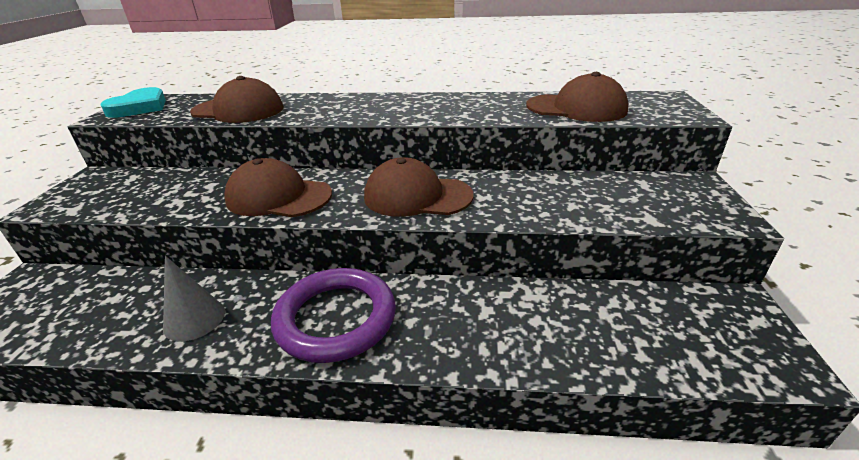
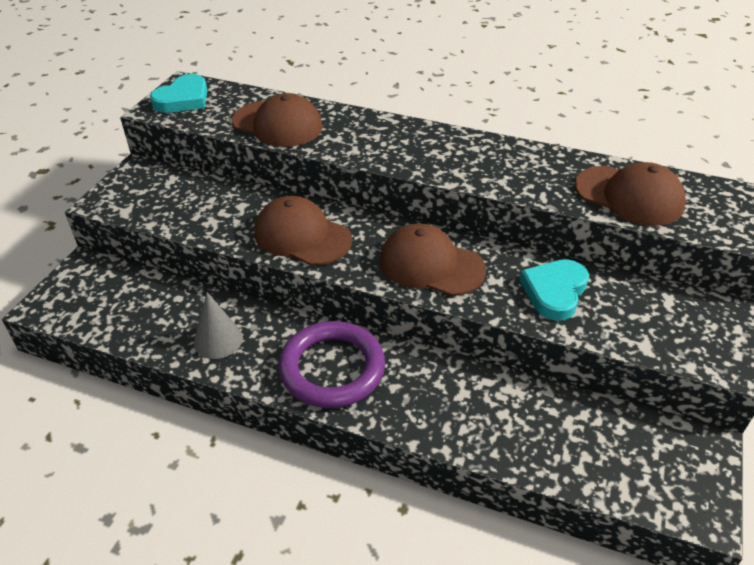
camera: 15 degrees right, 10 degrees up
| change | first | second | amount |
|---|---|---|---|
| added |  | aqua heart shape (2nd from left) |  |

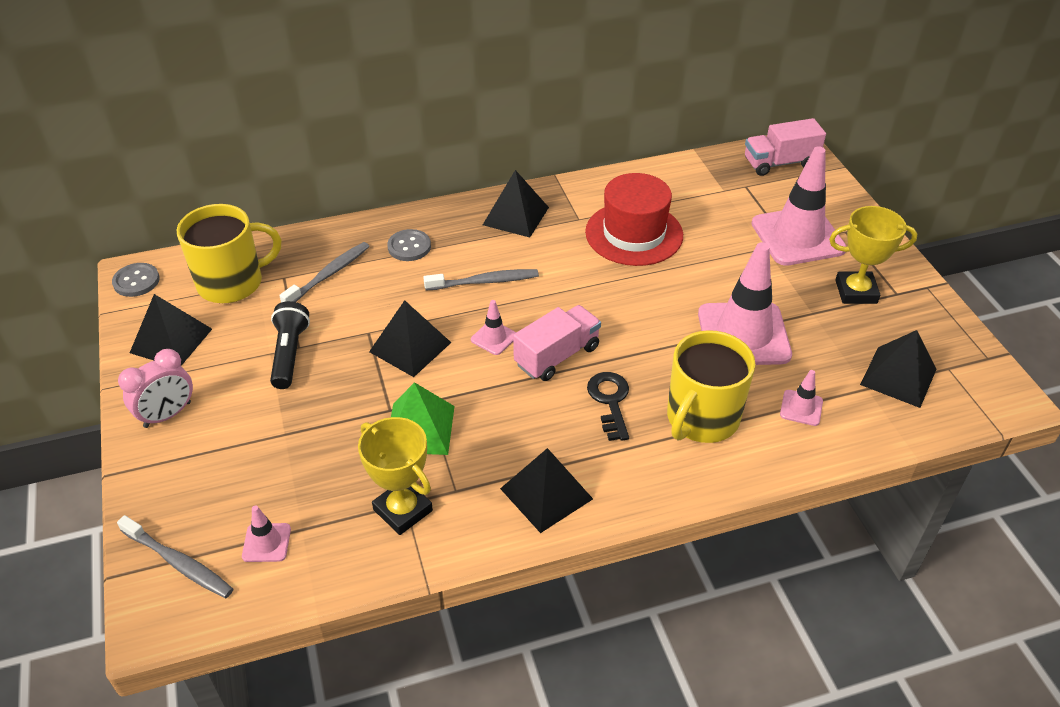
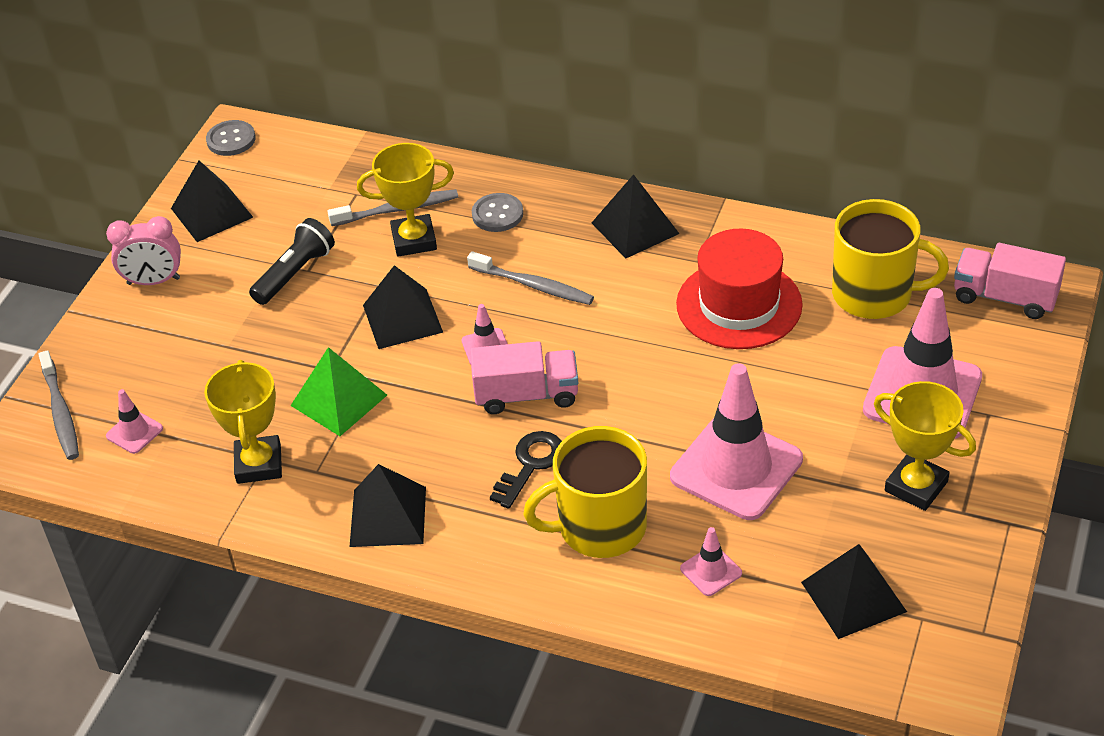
camera: 40 degrees right, 0 degrees up
| change | first | second | amount |
|---|---|---|---|
| added |  | yellow prize cup (2nd from left) |  |
| moved | yellow mug (1st from left in the first image) | yellow mug (2nd from left) |  |

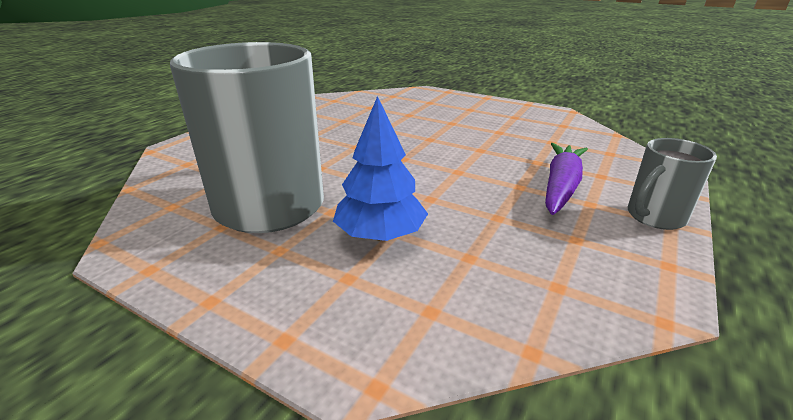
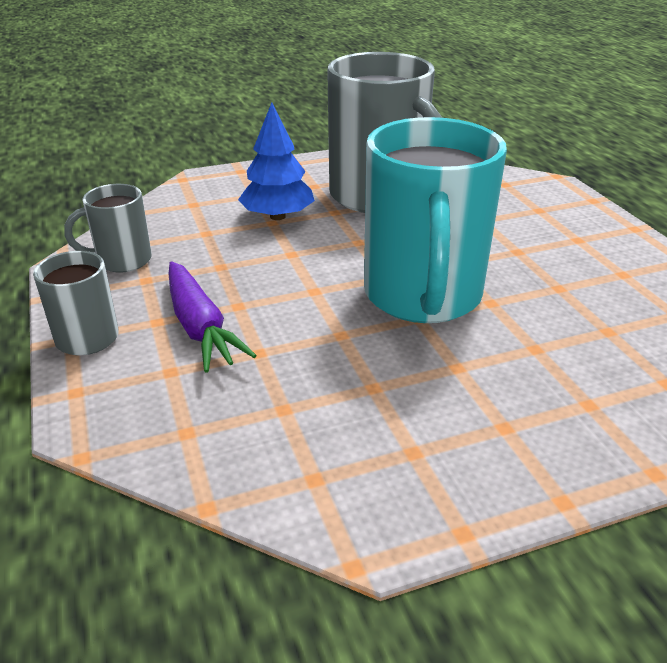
camera: 130 degrees right, 5 degrees up
| change | first | second | amount |
|---|---|---|---|
| added |  | gray mug (2nd from left) |  |
| added |  | aqua mug |  |

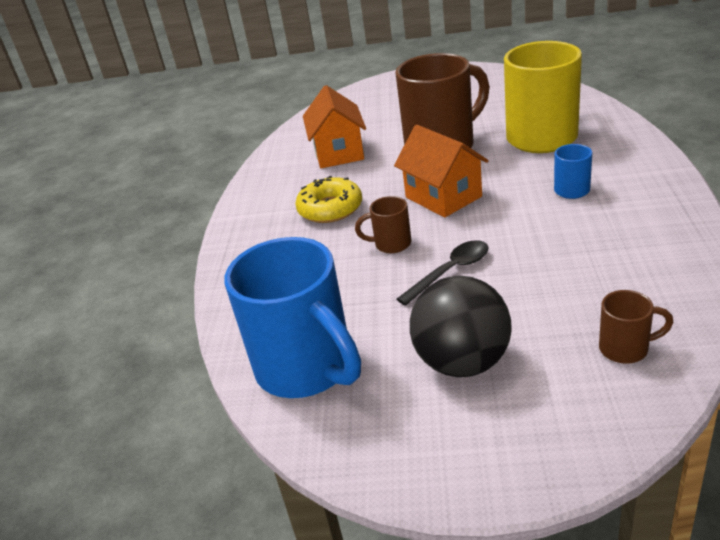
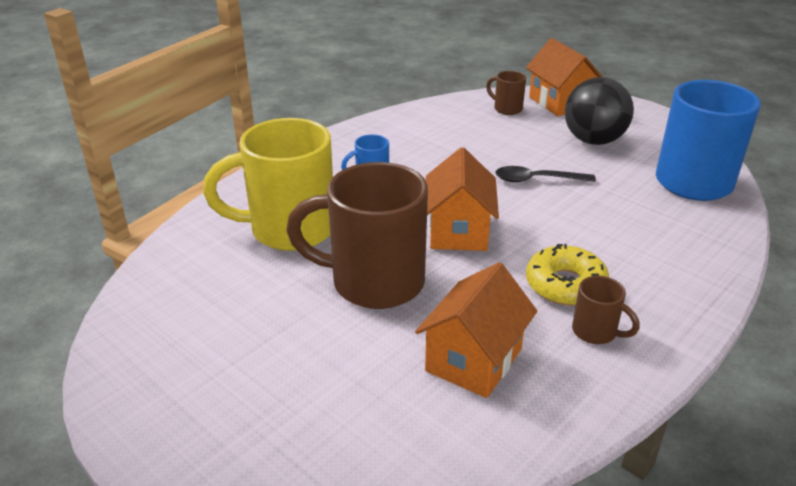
camera: 145 degrees left, 0 degrees up
| change | first | second | amount |
|---|---|---|---|
| added |  | bright orange house (3rd from left) |  |
| moved | brown mug (1st from left in the first image) | brown mug (3rd from left) |  |

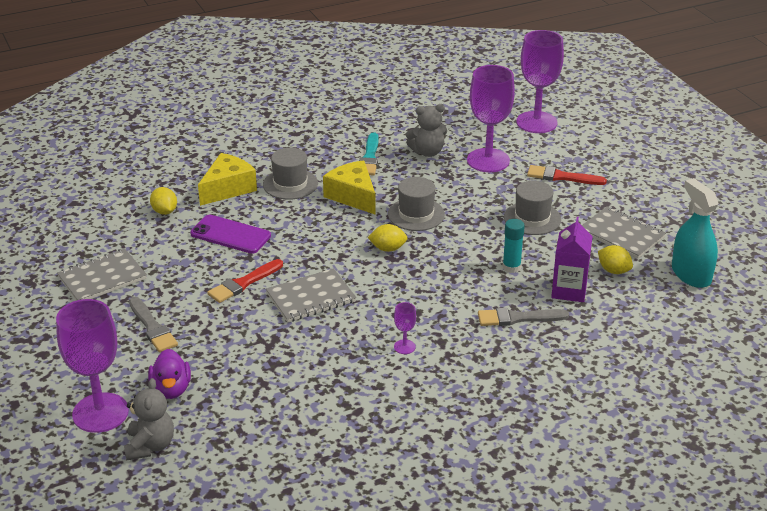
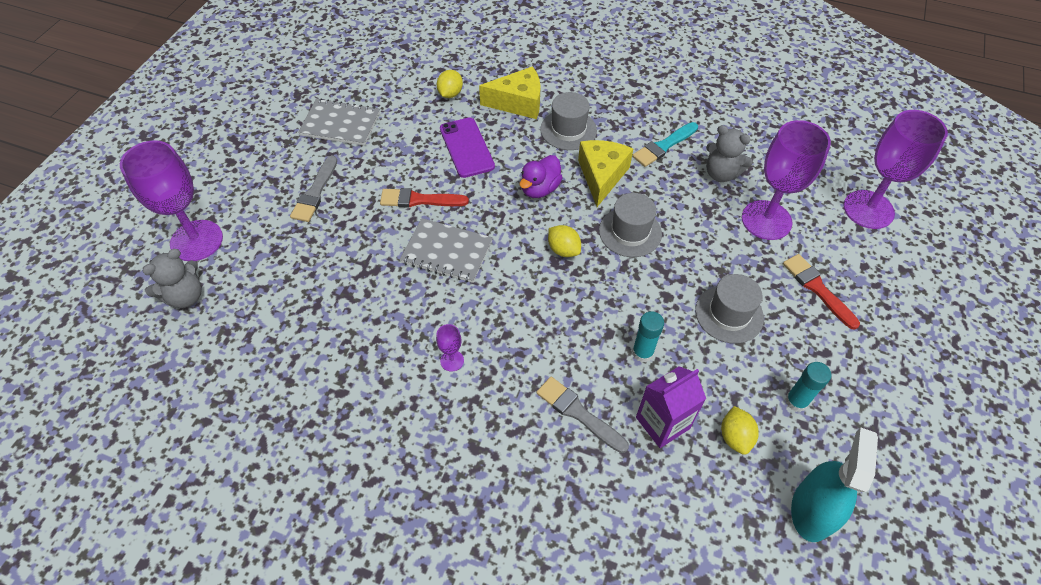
camera: 45 degrees right, 20 degrees up
| change | first | second | amount |
|---|---|---|---|
| moved | royal purple toy duck |  |  |
| replaced | gray notebook (3rd from left) | aqua glue (2nd from left) |  |

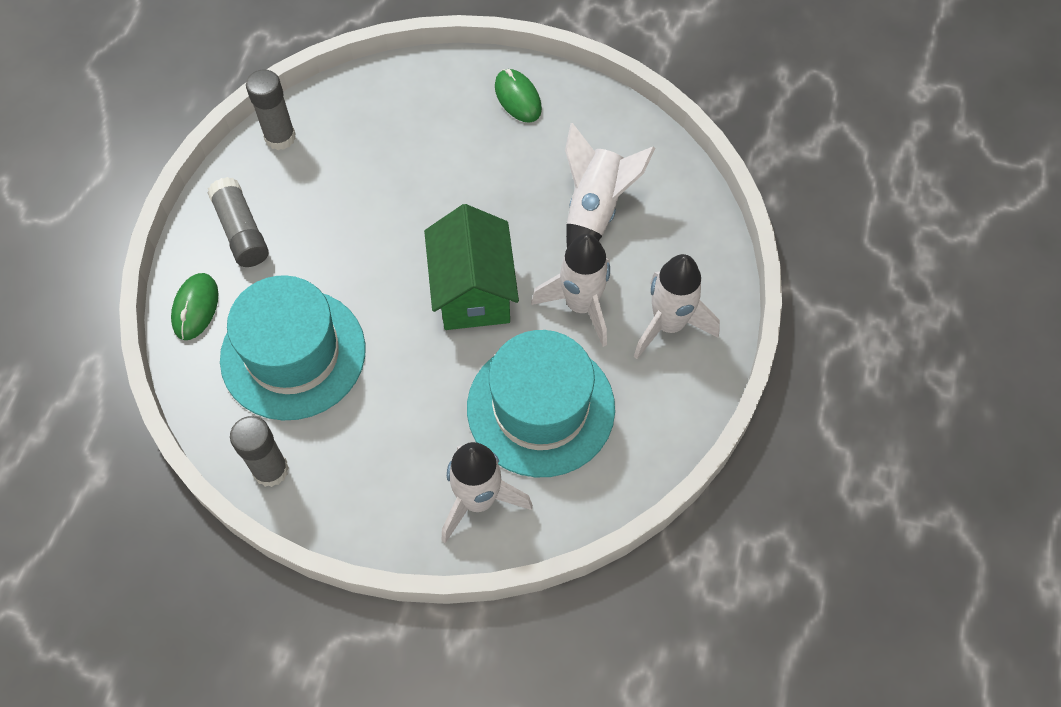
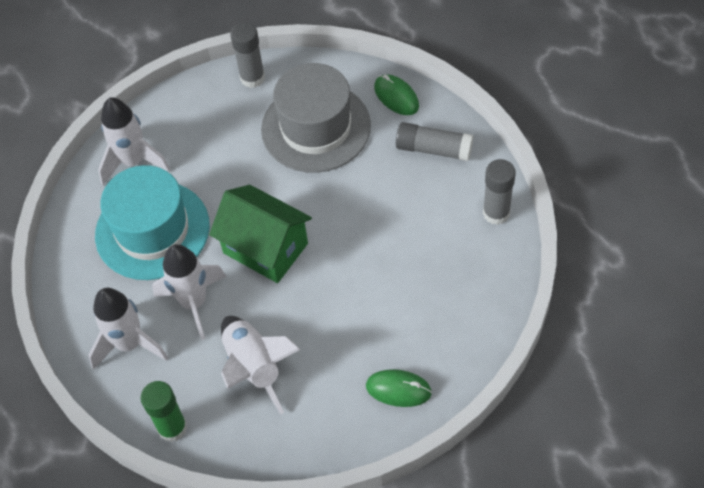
camera: 135 degrees right, 5 degrees down
| change | first | second | amount |
|---|---|---|---|
| added |  | leaf-green glue |  |
| recoloured | aqua hat (1st from left) | gray hat |  |

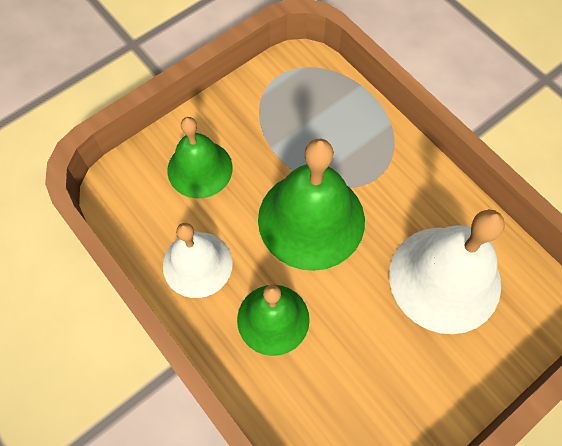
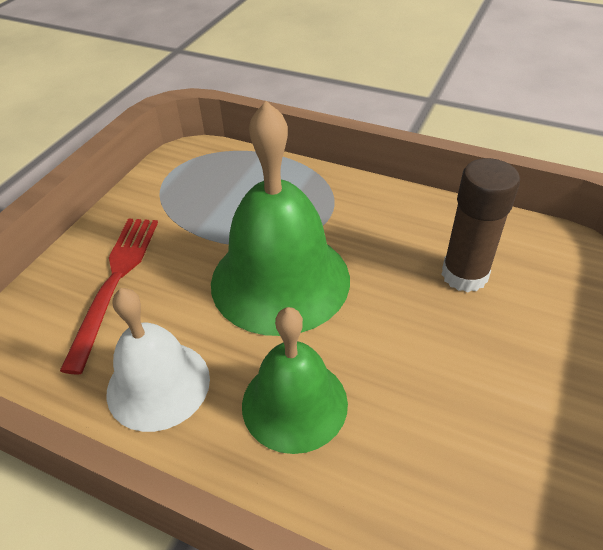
camera: 25 degrees left, 20 degrees down
| change | first | second | amount |
|---|---|---|---|
| replaced | leaf-green hand bell (1st from left) | scarlet table fork |  |
| replaced | white hand bell (2nd from left) | brown glue |  |

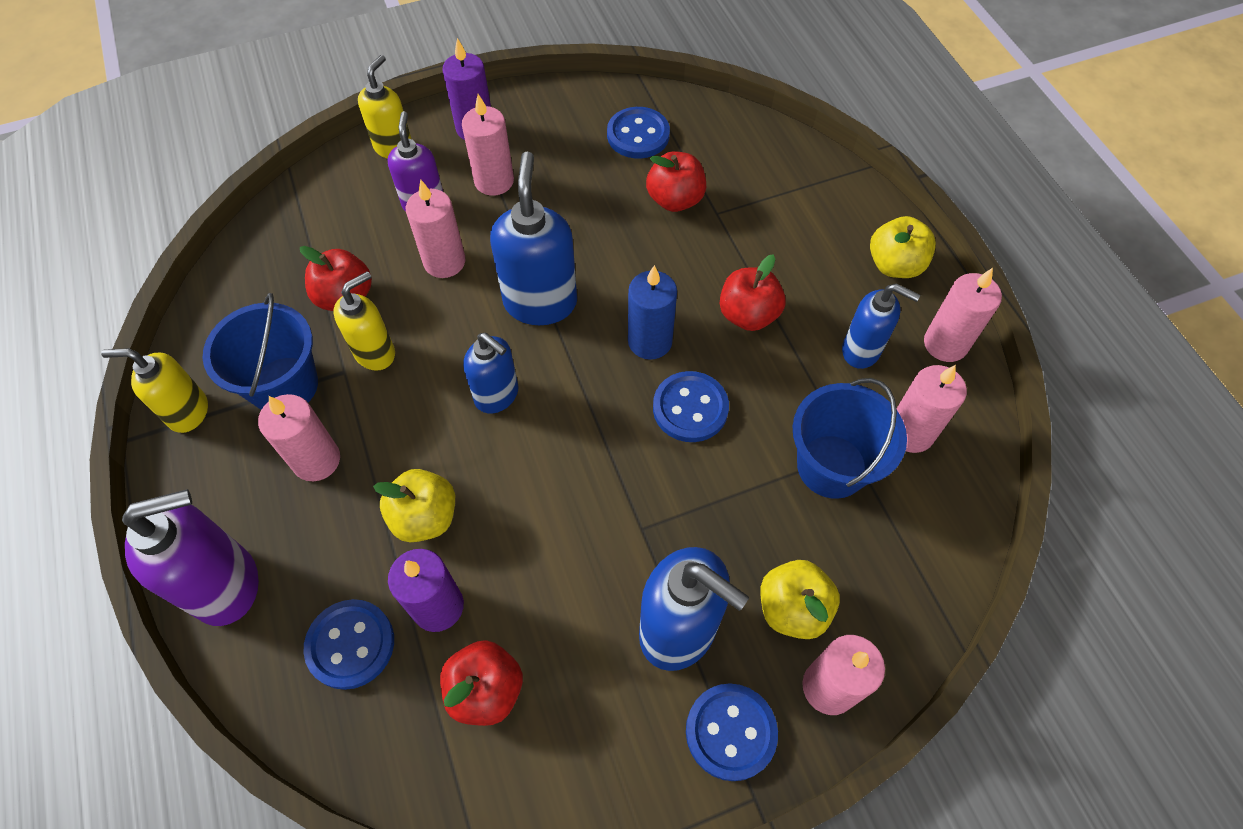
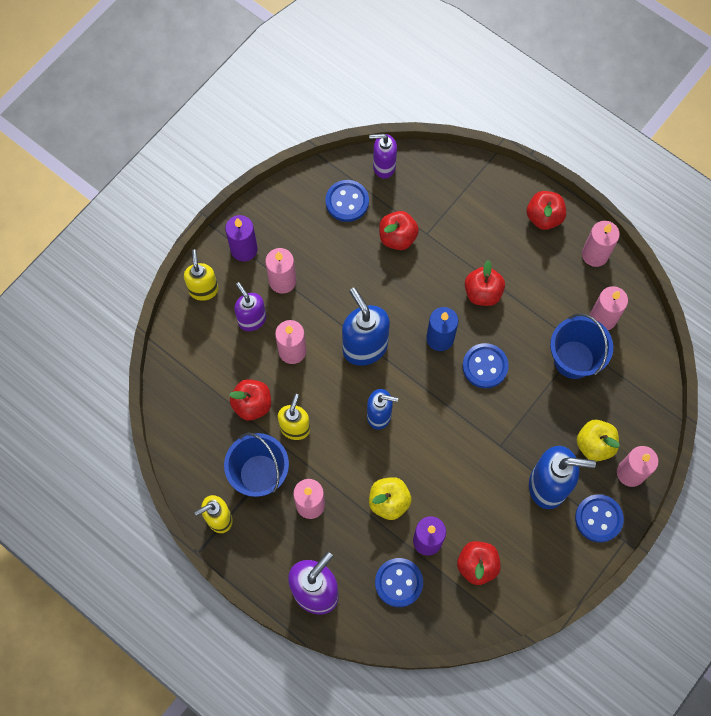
camera: 30 degrees left, 10 degrees up
| change | first | second | amount |
|---|---|---|---|
| added |  | royal purple soap dispenser (3rd from left) |  |
| recoloured | yellow apple fruit (3rd from left) | scarlet apple fruit (5th from left) |  |
| removed | royal blue soap dispenser (4th from left) |  |  |

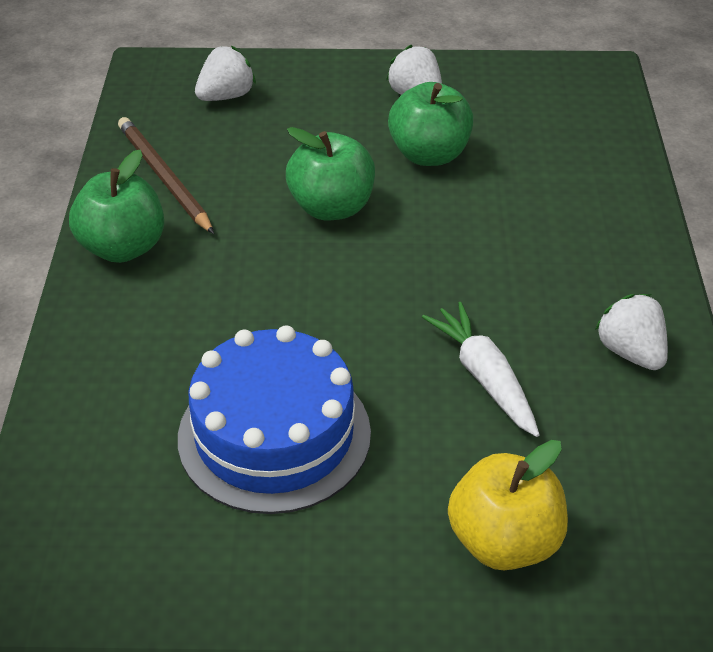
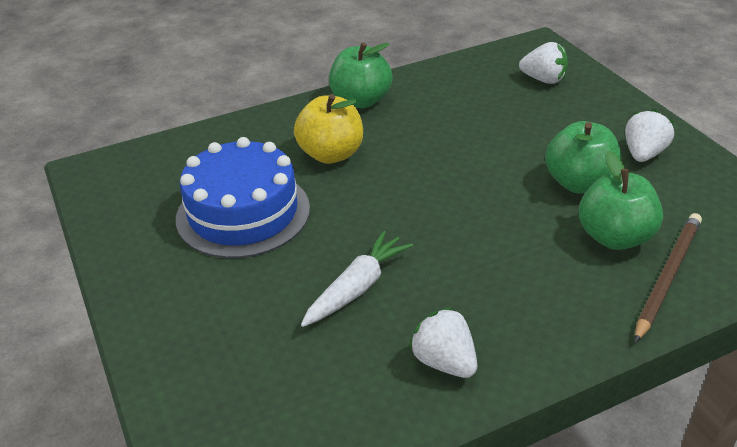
camera: 65 degrees right, 5 degrees down
| change | first | second | amount |
|---|---|---|---|
| moved | yellow apple fruit |  |  |
| turned | white berry (3rd from left in the first image) | white berry (1st from left) | 75 degrees counterclockwise |
| moved | leaf-green apple fruit (2nd from left in the first image) | leaf-green apple fruit (3rd from left) |  |
| moved | brown wooden pencil |  |  |

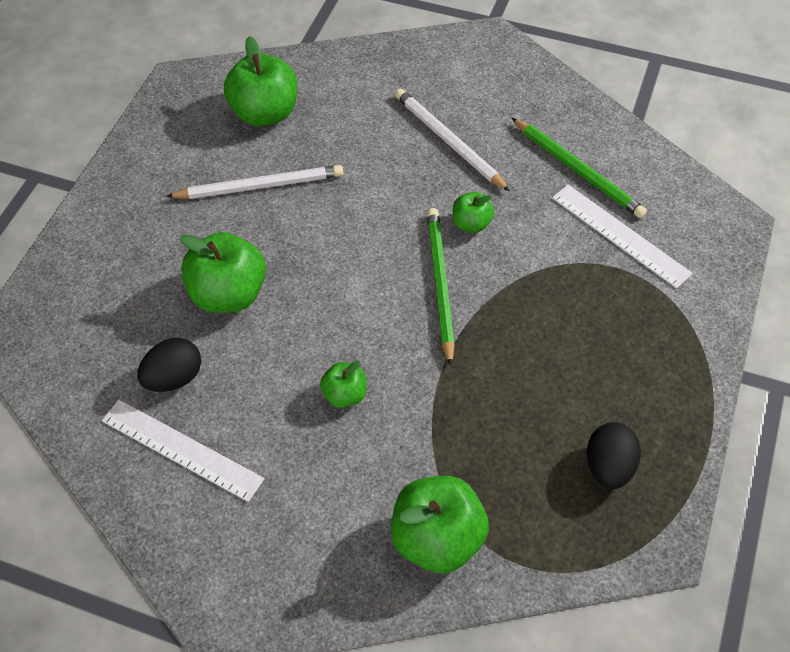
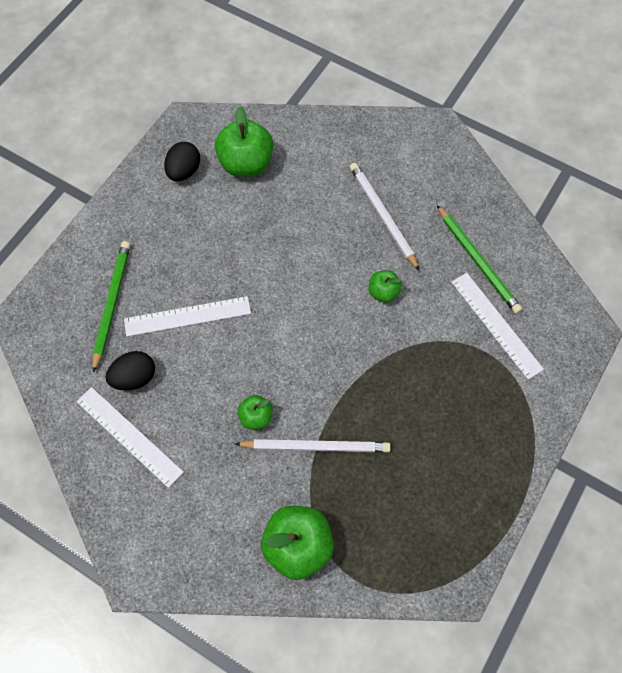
camera: 10 degrees right, 10 degrees up
| change | first | second | amount |
|---|---|---|---|
| moved | leaf-green wooden pencil (1st from left) |  |  |
| replaced | leaf-green apple fruit (1st from left) | white ruler (2nd from left) |  |
| moved | black toy egg (2nd from left) |  |  |
| moved | white wooden pencil (1st from left) |  |  |

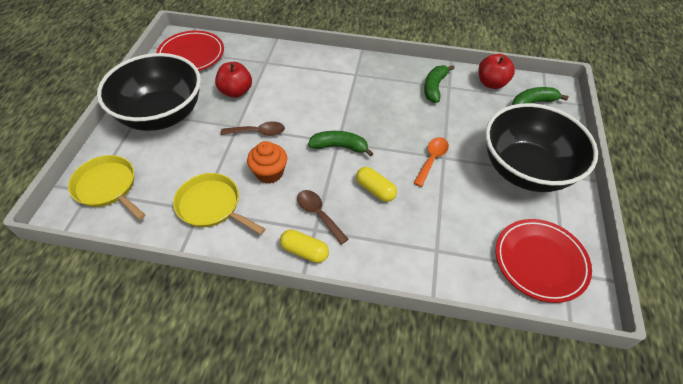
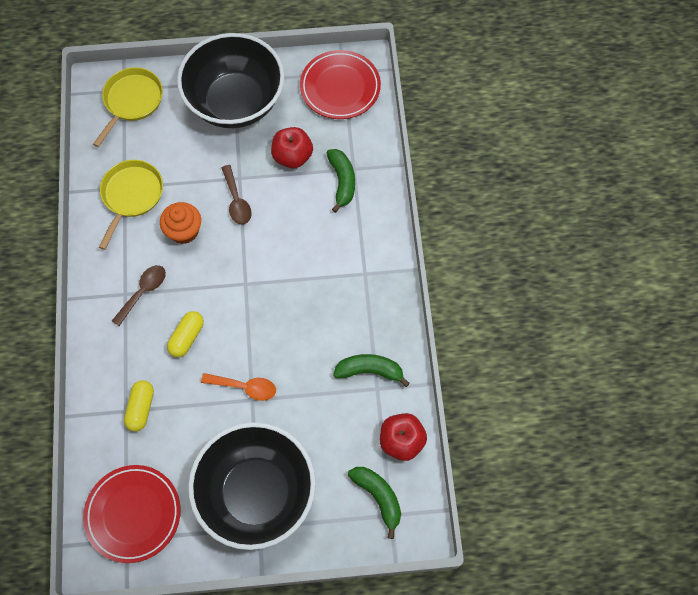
camera: 75 degrees right, 15 degrees up
| change | first | second | amount |
|---|---|---|---|
| moved | yellow pill (1st from left) |  |  |
| moved | leaf-green toy banana (1st from left) |  |  |

